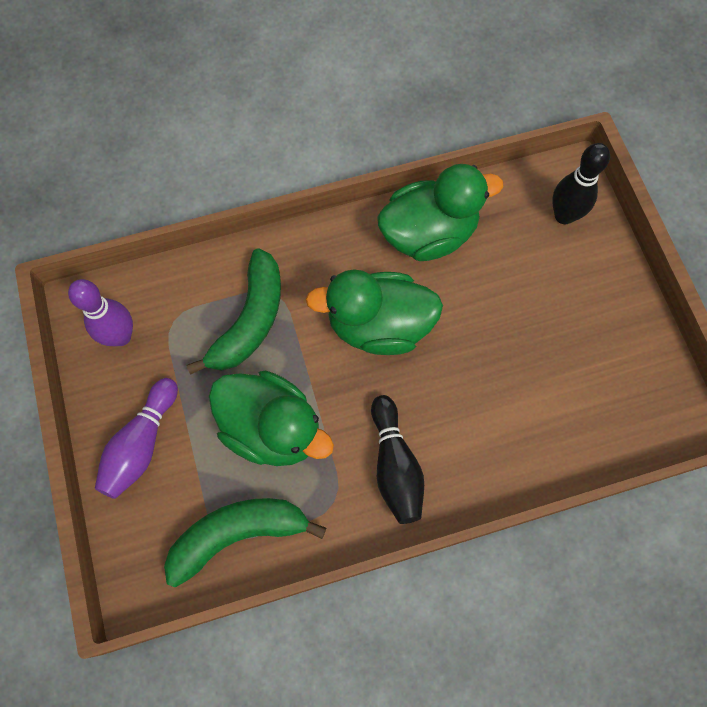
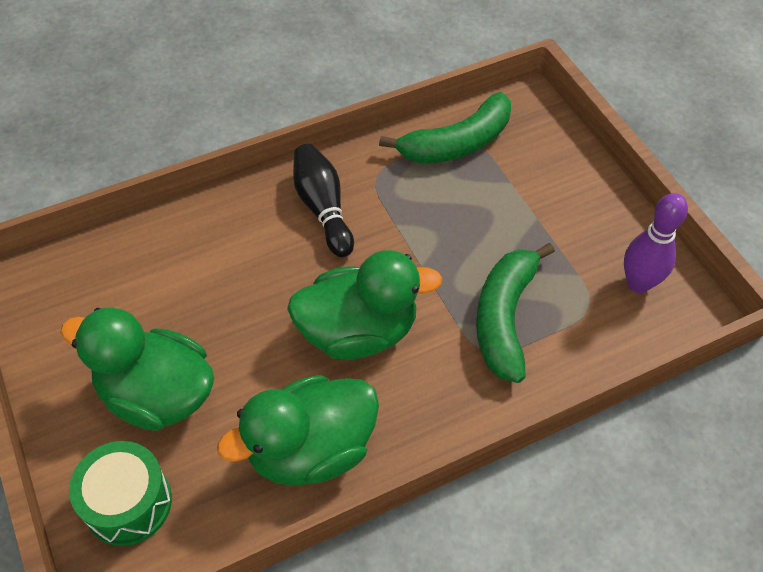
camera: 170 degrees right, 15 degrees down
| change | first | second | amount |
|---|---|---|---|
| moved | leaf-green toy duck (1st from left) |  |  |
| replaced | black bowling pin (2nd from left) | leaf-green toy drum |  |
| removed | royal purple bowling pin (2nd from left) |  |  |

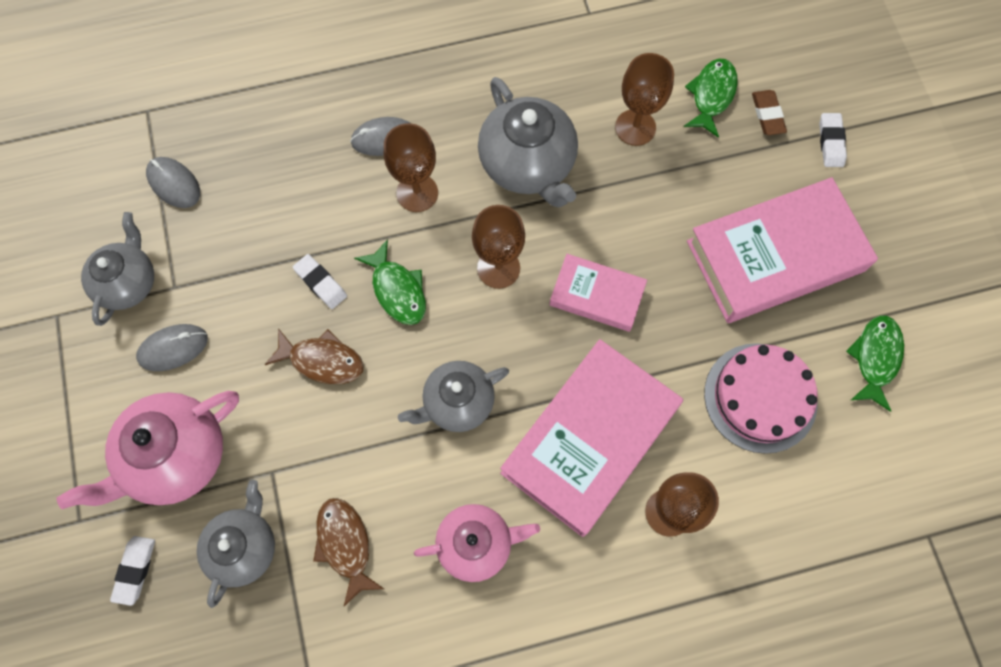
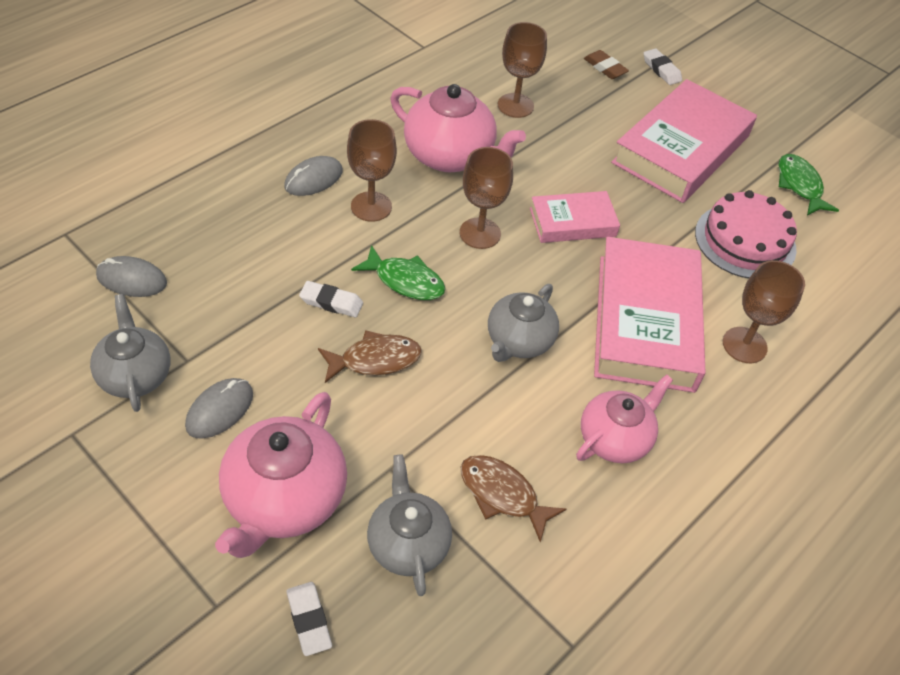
camera: 35 degrees left, 20 degrees down
| change | first | second | amount |
|---|---|---|---|
| recoloured | gray china teapot (4th from left) | pink china teapot (2nd from left) |  |
| removed | leaf-green fish (2nd from left) |  |  |

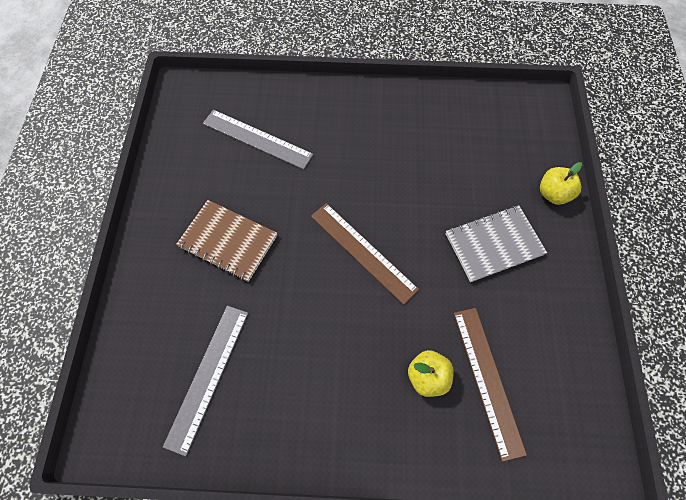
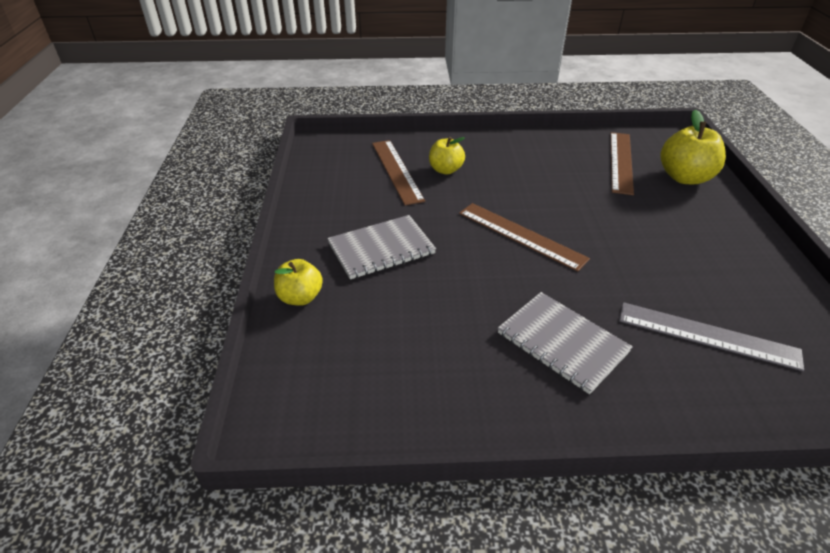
camera: 175 degrees right, 25 degrees down
| change | first | second | amount |
|---|---|---|---|
| added |  | gray notebook (2nd from left) |  |
| recoloured | gray ruler (1st from left) | brown ruler (3rd from left) |  |
| added |  | yellow apple fruit (3rd from left) |  |
| removed | brown notebook |  |  |

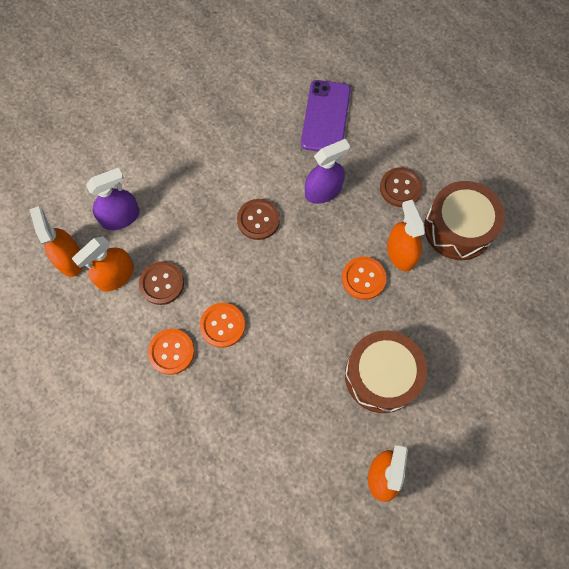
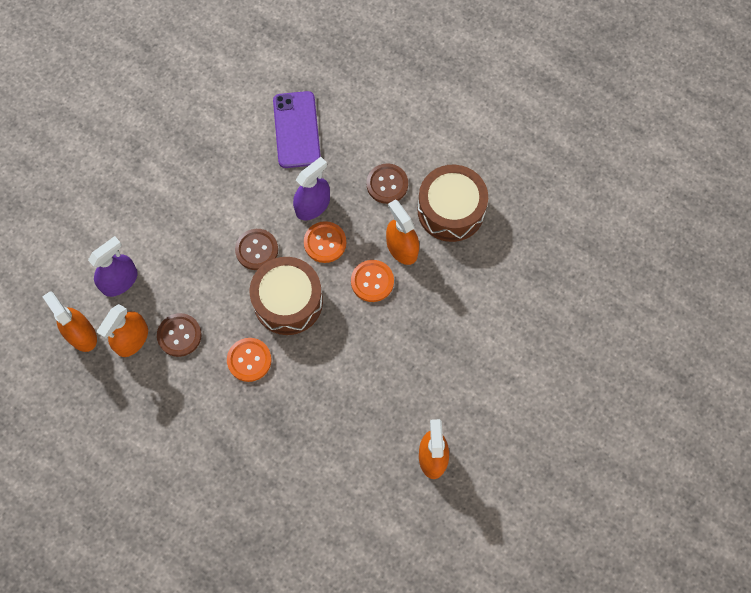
camera: 15 degrees left, 0 degrees up
| change | first | second | amount |
|---|---|---|---|
| moved | brown toy drum (1st from left) |  |  |
| moved | bright orange sewing button (1st from left in the first image) | bright orange sewing button (2nd from left) |  |

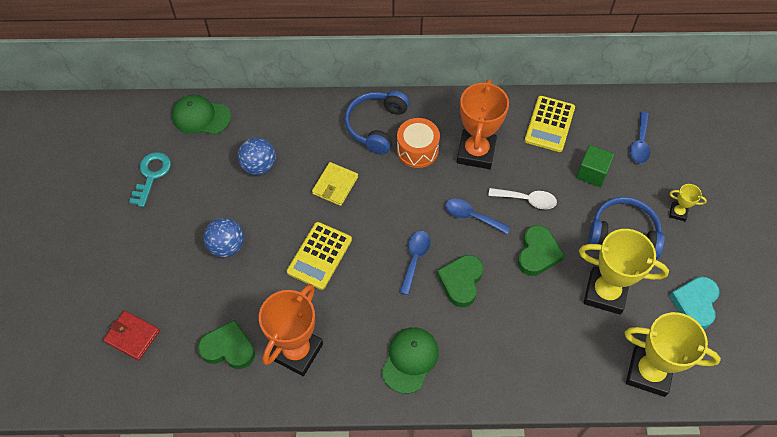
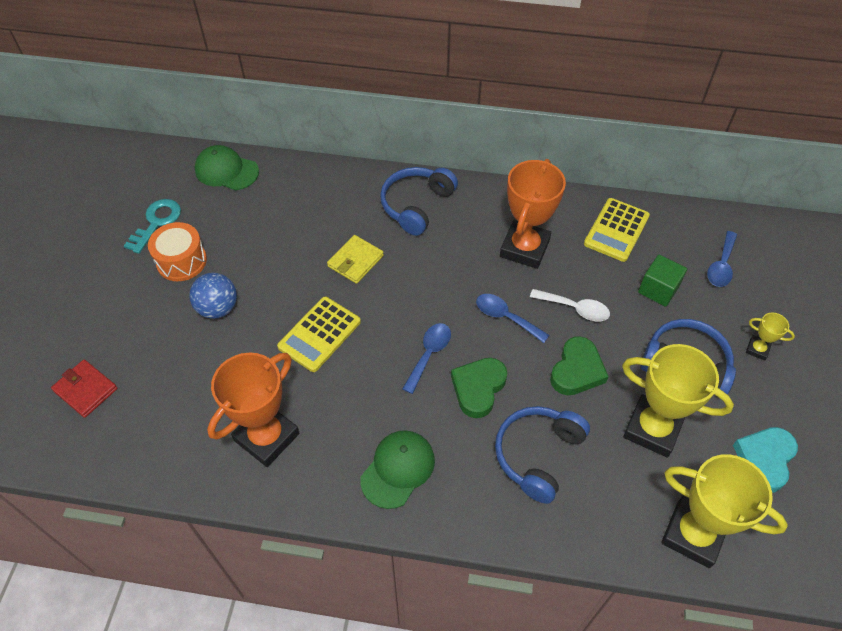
camera: 10 degrees right, 5 degrees down
| change | first | second | amount |
|---|---|---|---|
| moved | bright orange toy drum |  |  |
| added |  | royal blue headphones (2nd from left) |  |
| removed | leaf-green heart shape (1st from left) |  |  |
| removed | royal blue ball (2nd from left) |  |  |

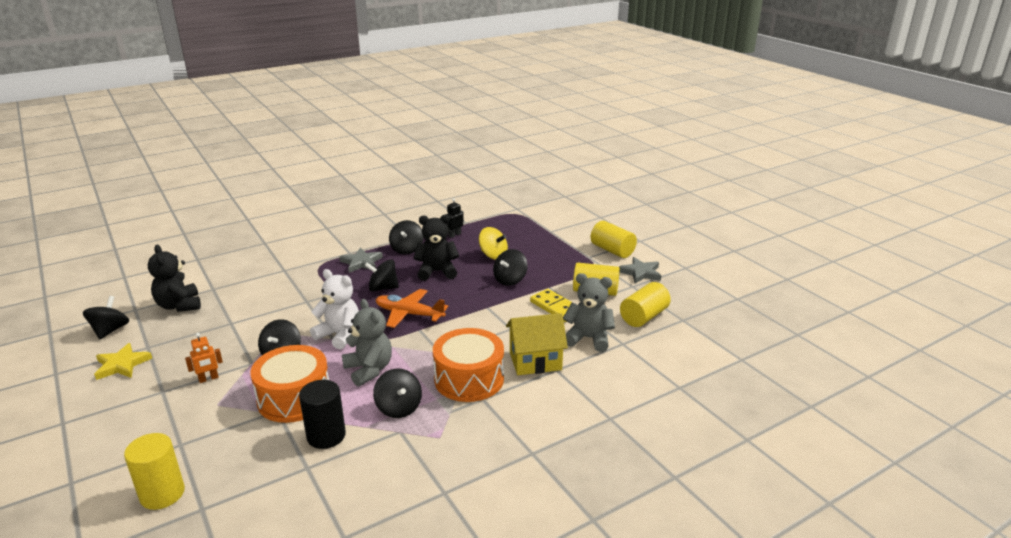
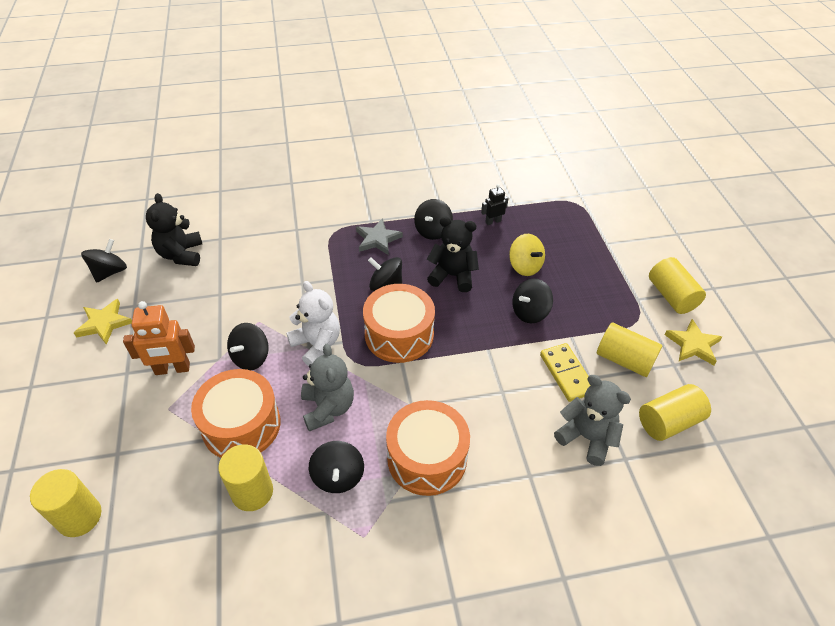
camera: 20 degrees right, 20 degrees up
| change | first | second | amount |
|---|---|---|---|
| resized | bright orange robot figure |  | x1.75 |
| recoloured | black cylinder shape | yellow cylinder shape (2nd from left) |  |
| replaced | bright orange toy plane | bright orange toy drum (2nd from left) |  |
| recoloured | gray five-pointed star (2nd from left) | yellow five-pointed star (2nd from left) |  |
| removed | yellow house |  |  |

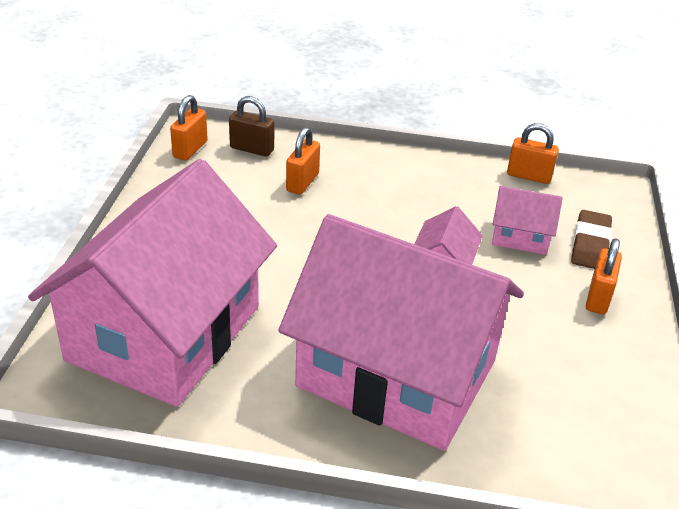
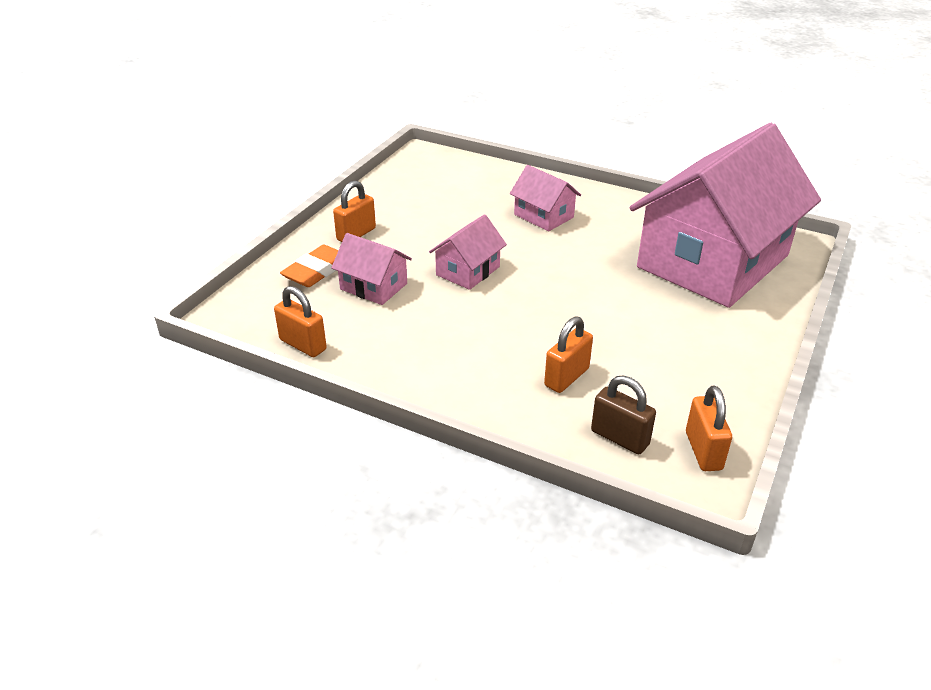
camera: 160 degrees left, 0 degrees up
| change | first | second | amount |
|---|---|---|---|
| recoloured | brown eraser | bright orange eraser |  |
| resized | pink house (2nd from left in the first image) | pink house (3rd from left) | x0.41 |
| turned | bright orange small lock (1st from left in the first image) | bright orange small lock (4th from left) | 45 degrees counterclockwise |

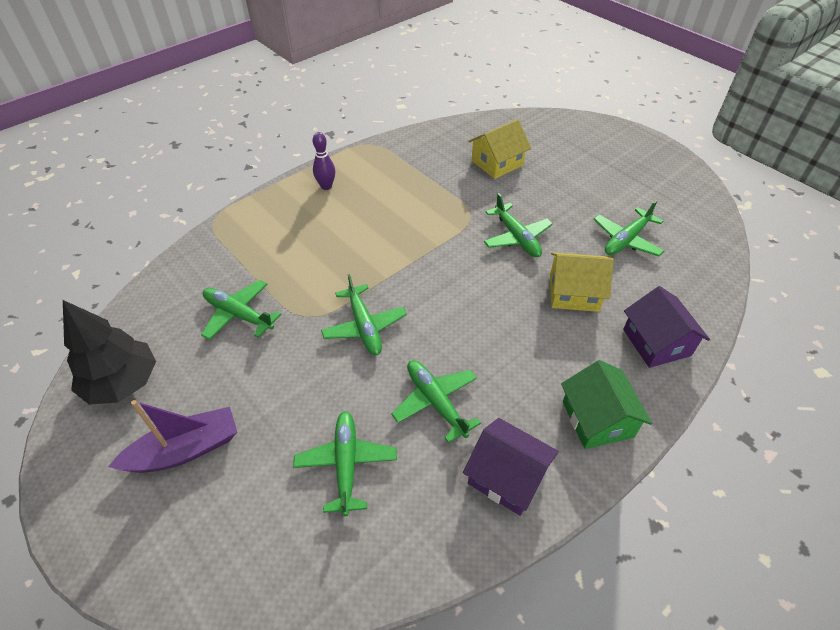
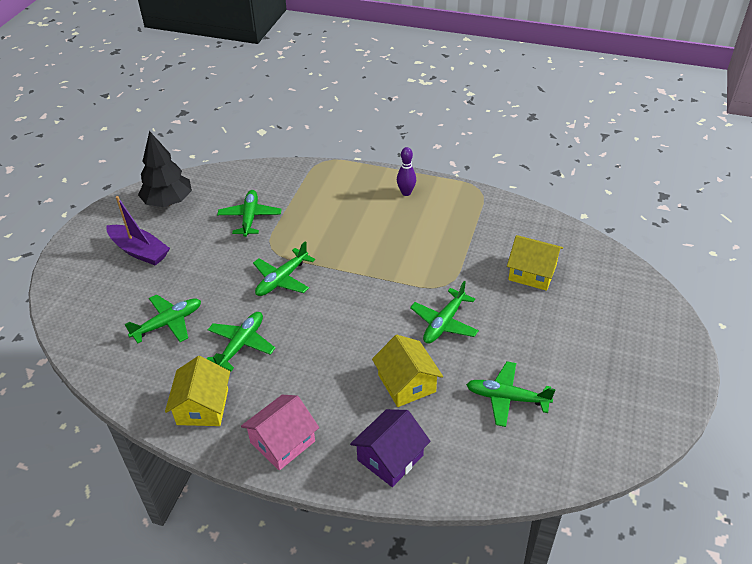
camera: 60 degrees right, 5 degrees down
| change | first | second | amount |
|---|---|---|---|
| recoloured | royal purple house (1st from left) | yellow house (1st from left) |  |
| recoloured | leaf-green house | pink house |  |

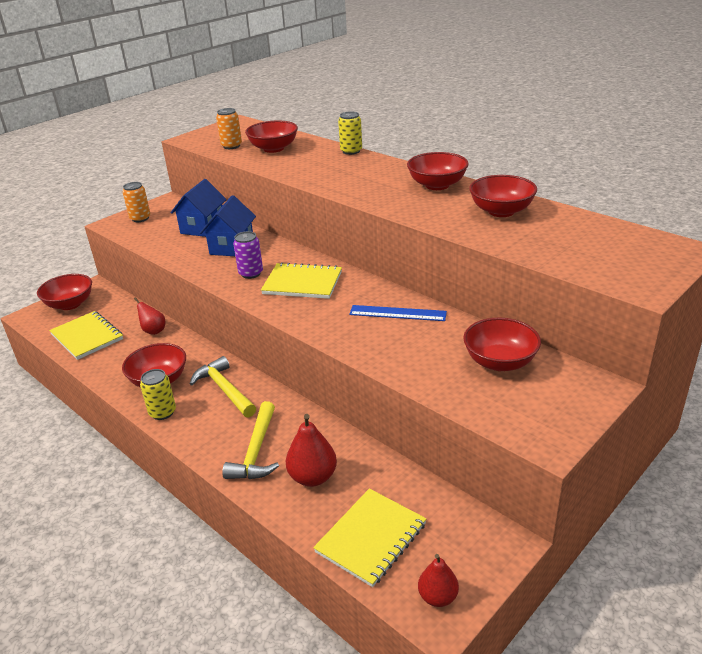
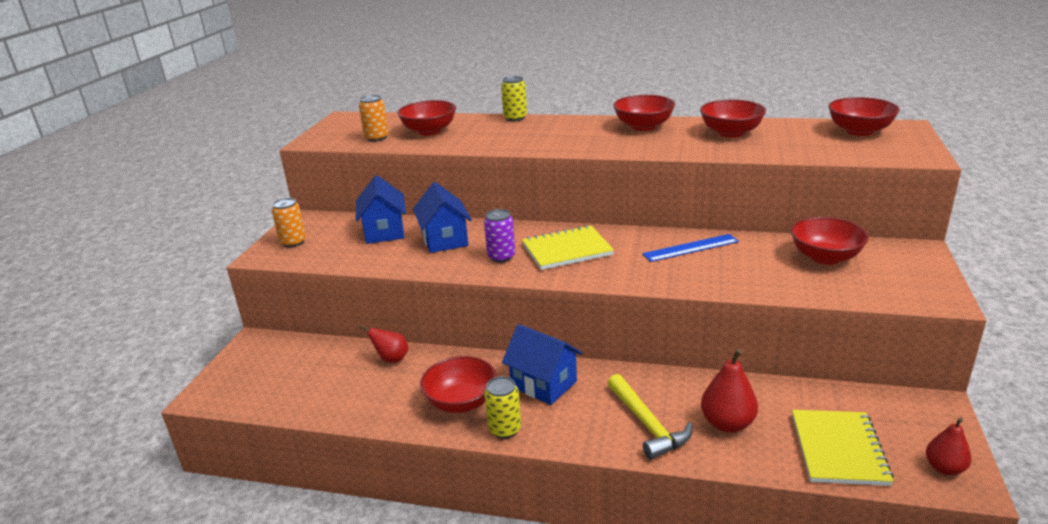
camera: 30 degrees left, 5 degrees down
| change | first | second | amount |
|---|---|---|---|
| replaced | yellow carpenter's hammer (1st from left) | royal blue house (3rd from left) |  |
| moved | scarlet deep dish (1st from left in the first image) | scarlet deep dish (6th from left) |  |
| removed | yellow notebook (1st from left) |  |  |

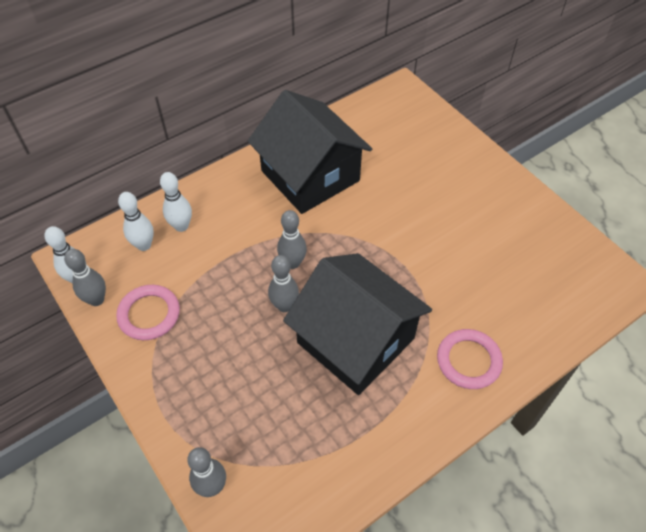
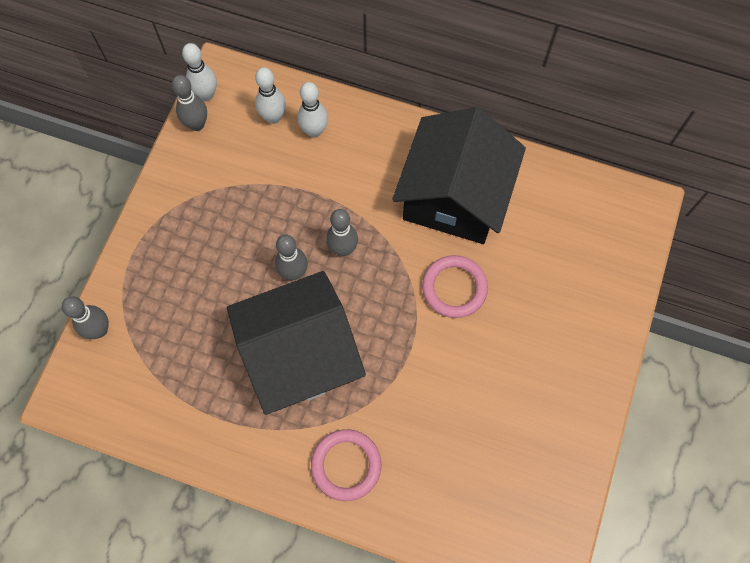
camera: 55 degrees right, 15 degrees up
| change | first | second | amount |
|---|---|---|---|
| turned | black house (2nd from left in the first image) | black house (1st from left) | 60 degrees clockwise |
| moved | pink ring (1st from left in the first image) | pink ring (2nd from left) |  |

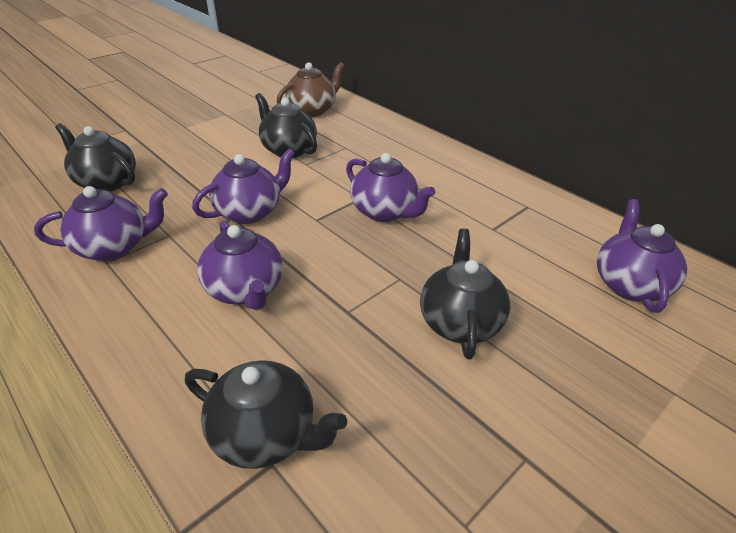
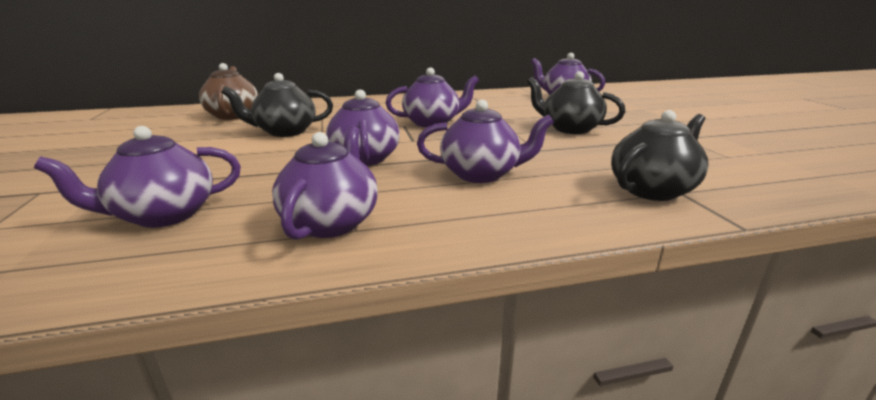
camera: 60 degrees left, 15 degrees down
| change | first | second | amount |
|---|---|---|---|
| recoloured | black china teapot (1st from left) | royal purple china teapot (1st from left) |  |

